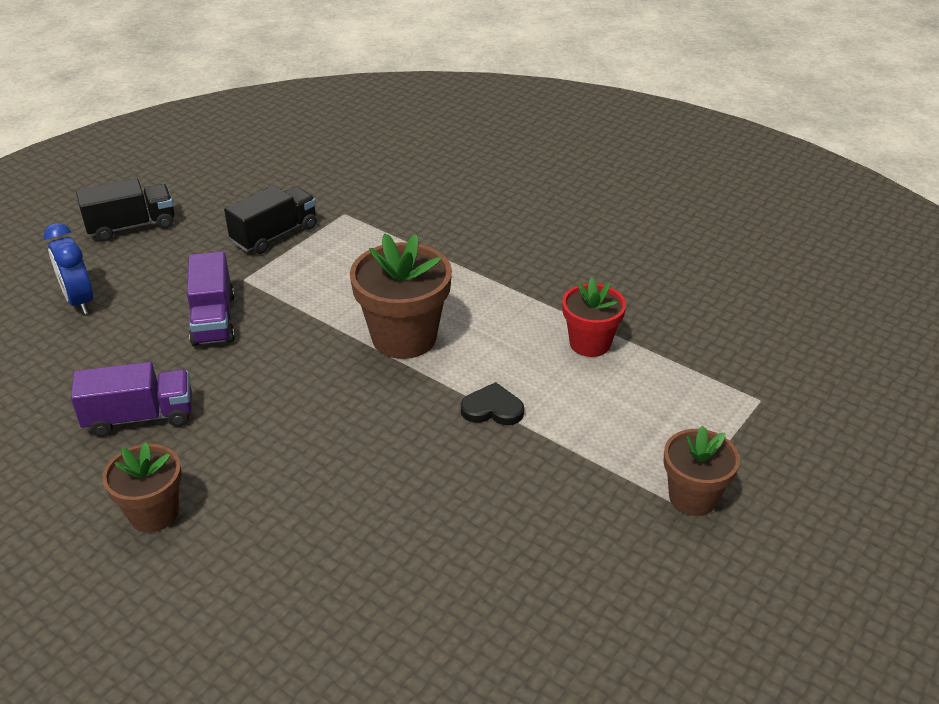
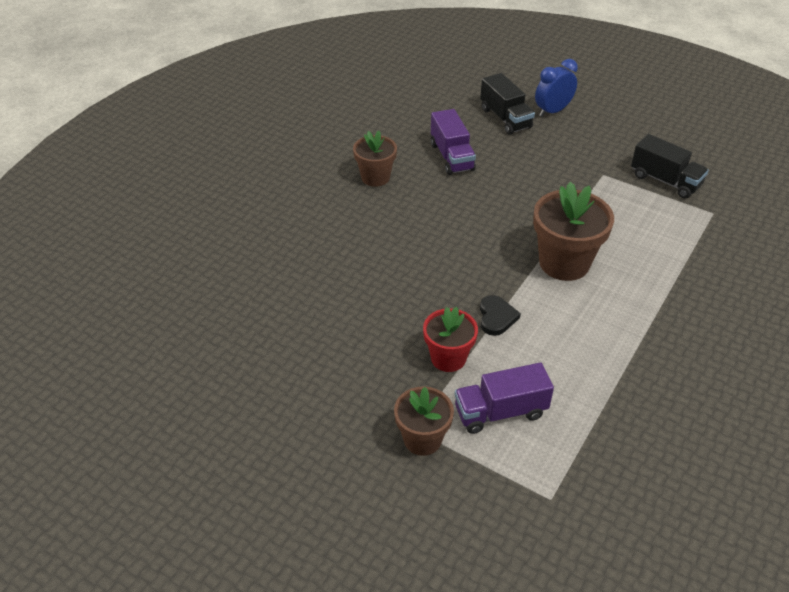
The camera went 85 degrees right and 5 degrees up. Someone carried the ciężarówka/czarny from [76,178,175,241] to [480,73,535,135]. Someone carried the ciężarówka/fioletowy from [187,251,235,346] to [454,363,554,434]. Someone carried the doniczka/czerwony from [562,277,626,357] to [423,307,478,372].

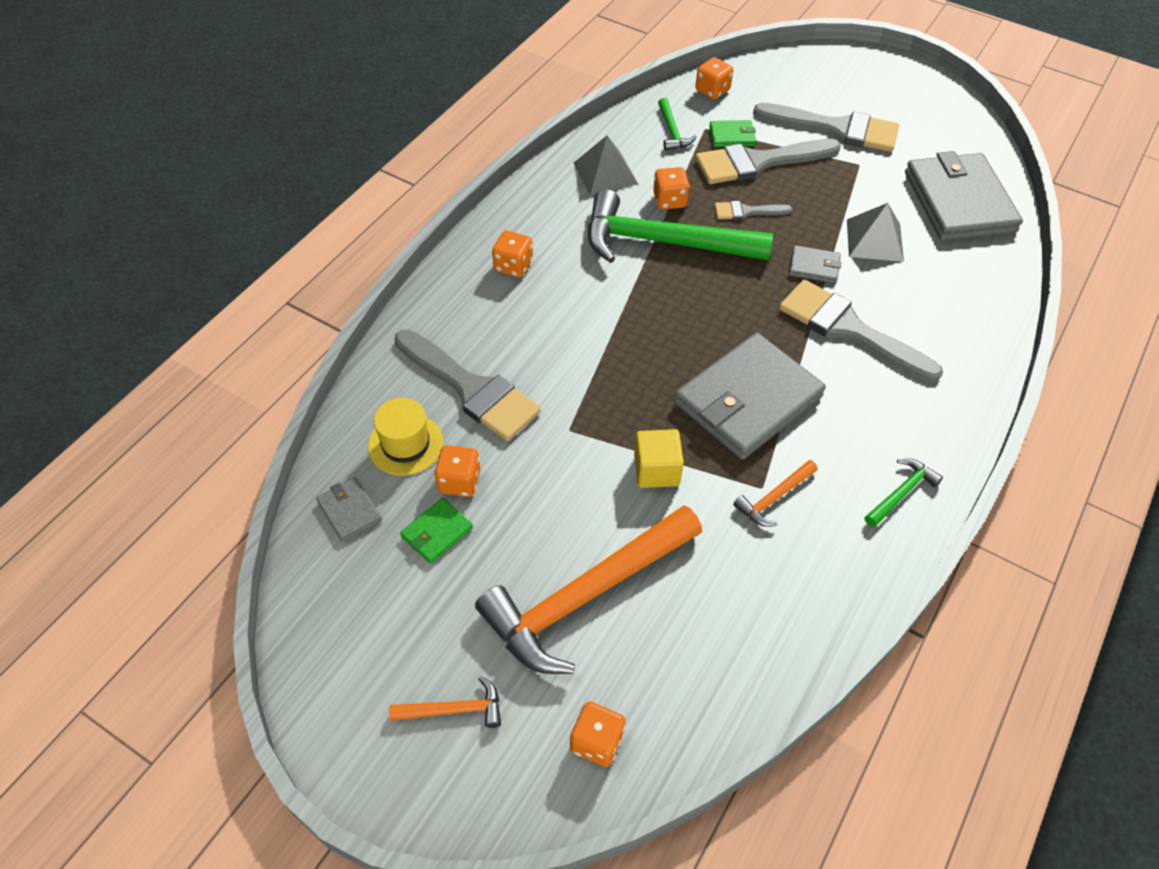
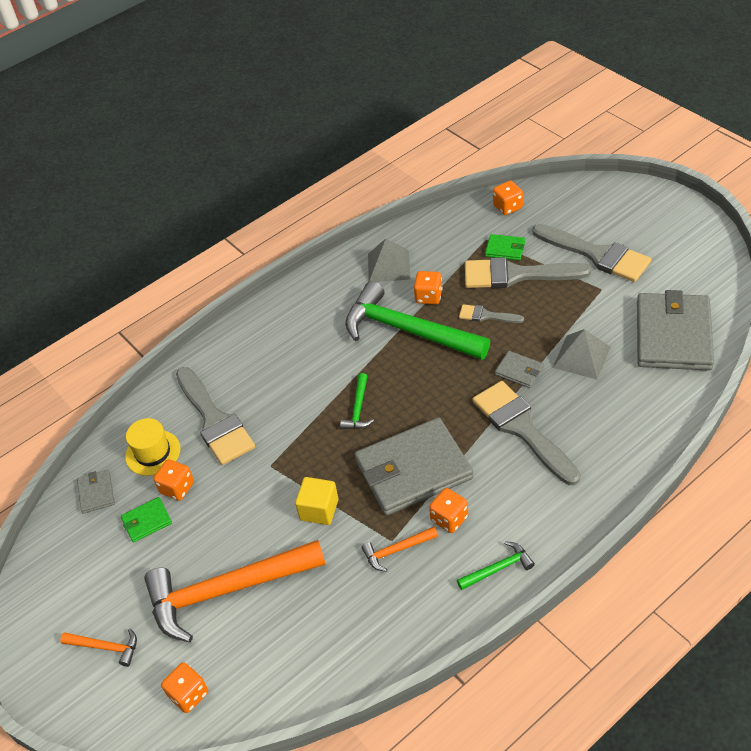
The camera went 25 degrees right and 5 degrees down. Someone carried the kostka do gry/pomarańczowy from [492,230,533,278] to [429,488,468,533]. Someone carried the młotek/zielony from [658,98,696,151] to [340,373,374,429].

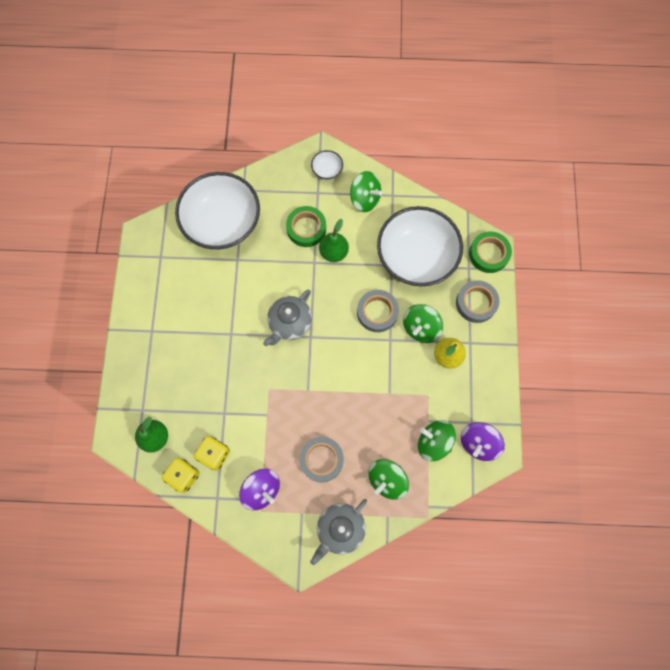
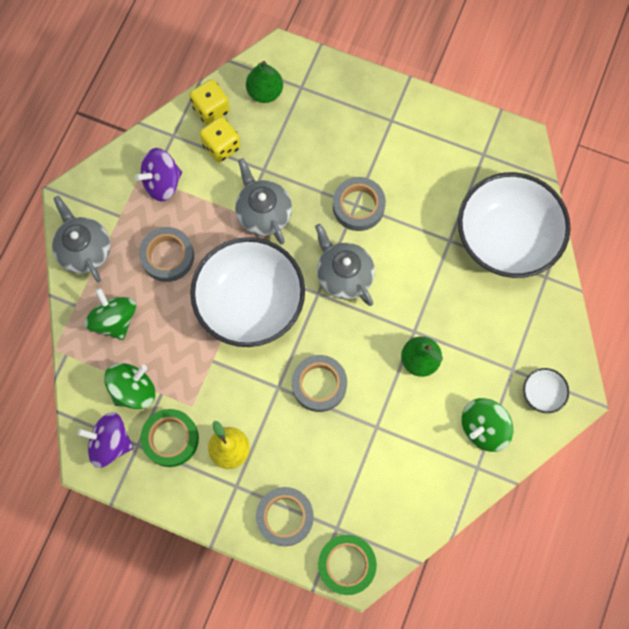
The camera went 110 degrees right and 0 degrees up. Someone carried the taśma klejąca/zielony from [286,206,326,247] to [140,409,199,467]. Someone carried the miska/biały from [377,206,463,286] to [190,237,305,347]. Someone took away the bączek/zielony at [403,304,443,343]. Someone rotated the bączek/fioletowy at [461,422,505,461] by 45 degrees counterclockwise. Someone put down the imbryk/szary at [235,158,292,245]. Someone put down the taśma klejąca/szary at [333,177,386,231].

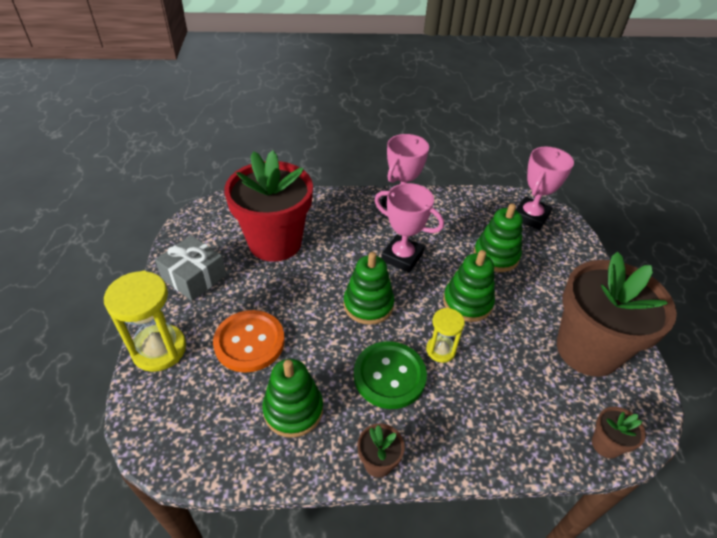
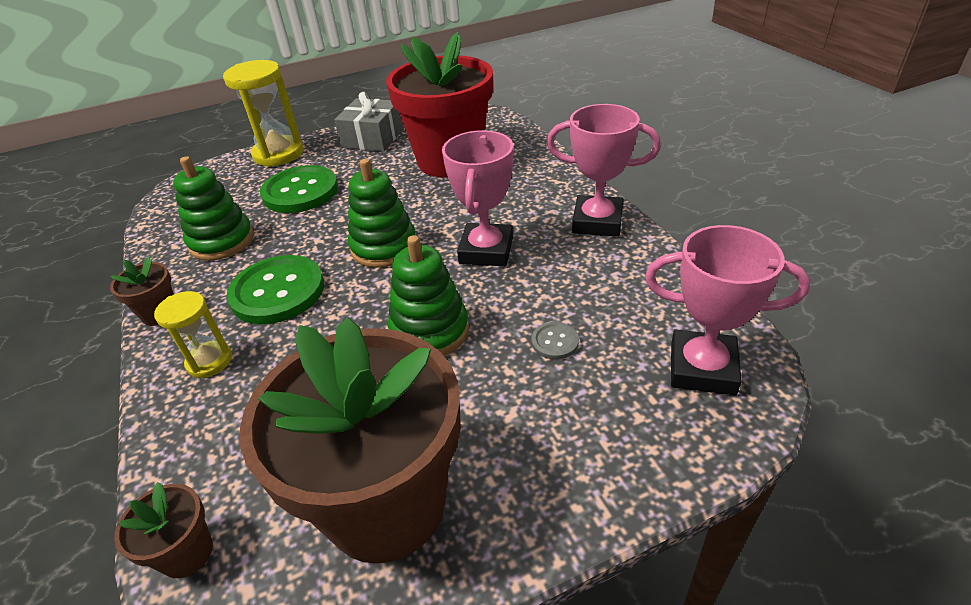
The camera went 75 degrees right and 5 degrees down. Someone repainted the guzik/pomarańczowy at [213,310,285,373], which became the guzik/zielony at [260,165,338,213]. Someone carried the klepsydra/żółty from [426,308,465,363] to [154,291,232,378]. Someone swapped the zabawka nakładanka/zielony at [474,203,523,272] for the guzik/szary at [531,322,579,360].

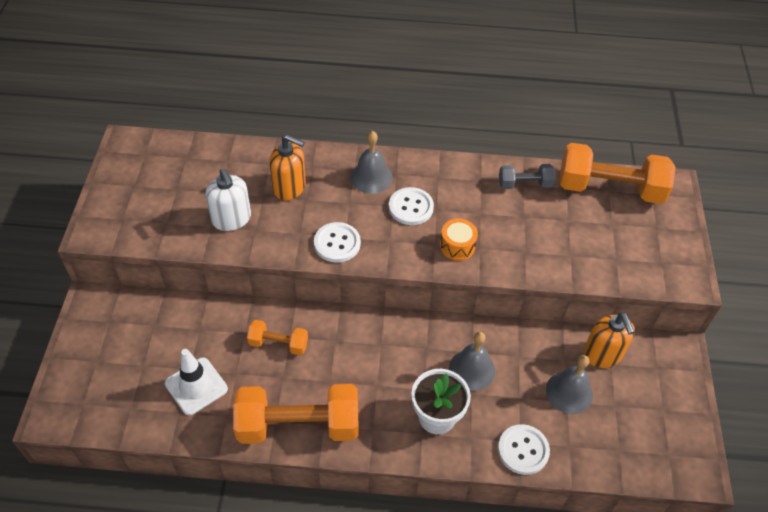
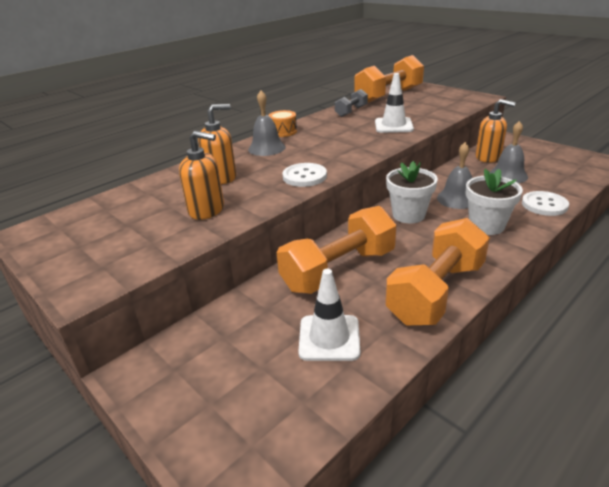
The camera went 45 degrees left and 20 degrees down. Someone repainted the dozownik mydła/biały at [206,168,251,231], which became the dozownik mydła/pomarańczowy at [179,131,224,220]. Someone scaled the hantel/pomarańczowy at [247,320,308,355] by 1.97. Someone took away the guzik/biały at [389,187,434,225]. Someone carried the bęben/pomarańczowy from [440,218,478,261] to [268,110,297,137]. Someone put down the pachołek/biały at [375,73,414,133]. Someone put down the doniczka/biały at [386,161,438,223].

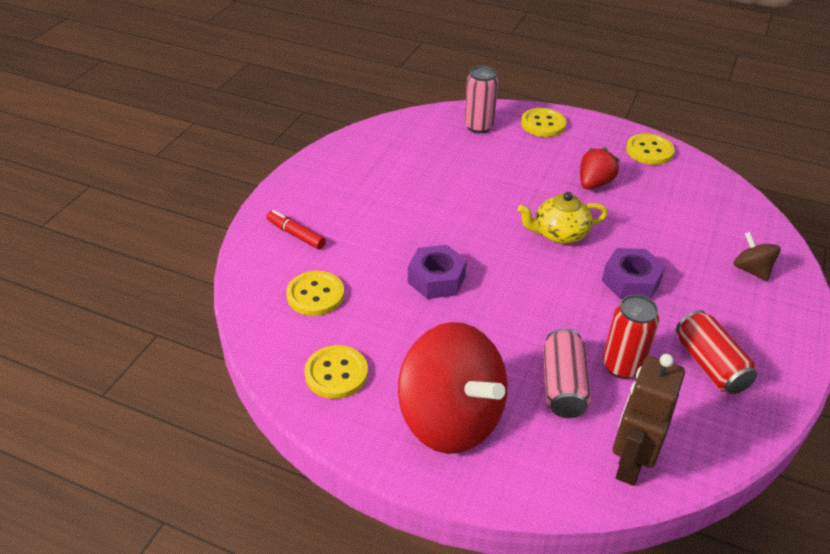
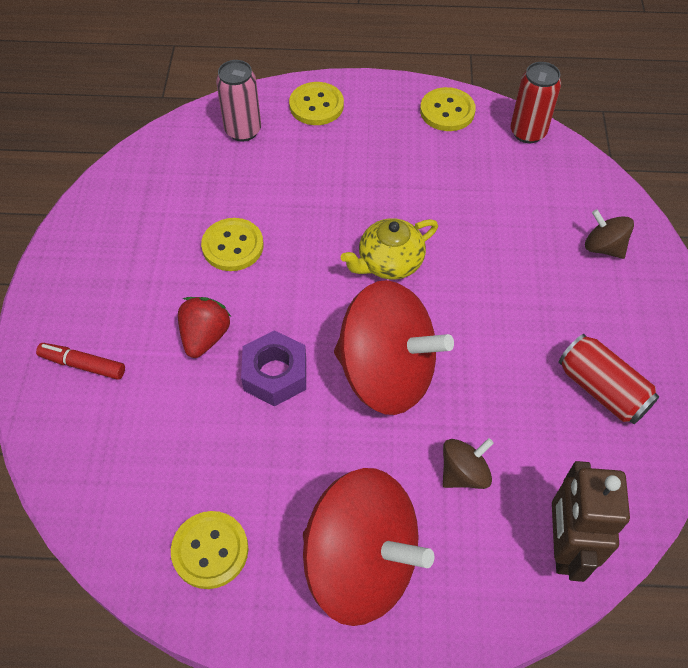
The camera went 20 degrees left and 15 degrees up. Someone carried the guzik/żółty from [286,271,344,316] to [201,218,264,271]. Someone swapped the puszka/różowy at [543,328,591,418] for the bączek/brązowy at [443,438,494,489]. Someone carried the truskawka/czerwony from [580,147,620,190] to [178,297,231,358]. Someone took away the nakrętka/fioletowy at [602,248,665,299]. Someone carried the puszka/czerwony from [603,295,659,379] to [511,62,561,143]. Someone put down the bączek/czerwony at [334,280,454,415].

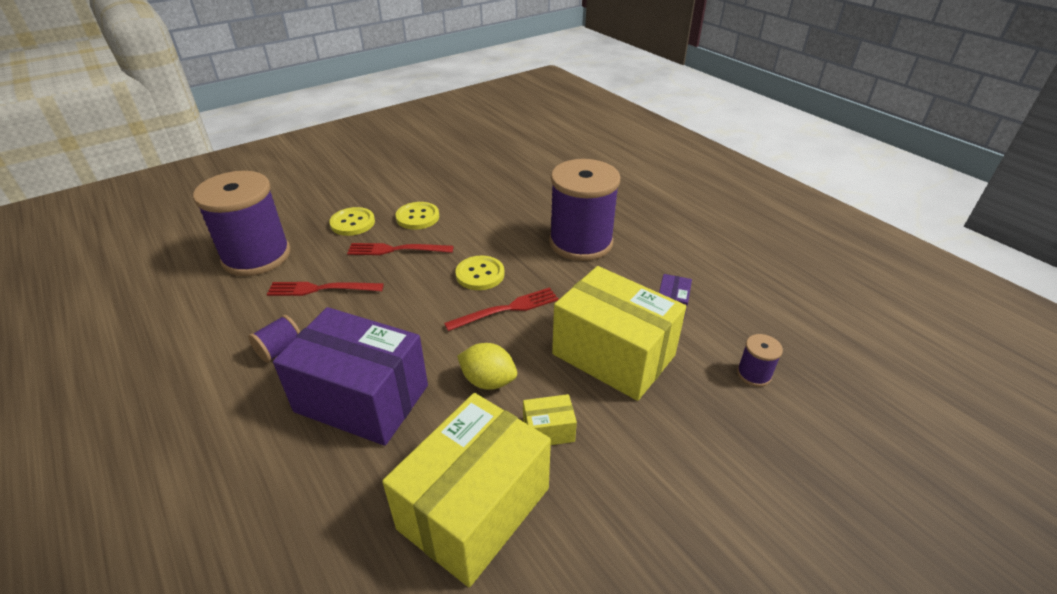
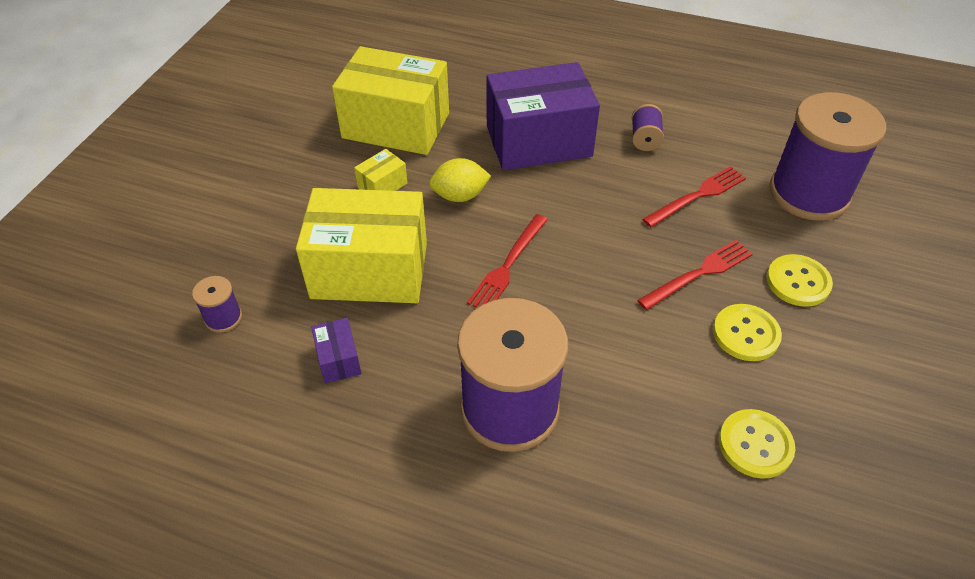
The camera went 145 degrees right and 10 degrees up. Someone rotated the pudełko/żółty at [382,393,551,587] by 75 degrees counterclockwise. Someone carried the guzik/żółty from [455,256,505,290] to [719,409,796,479].

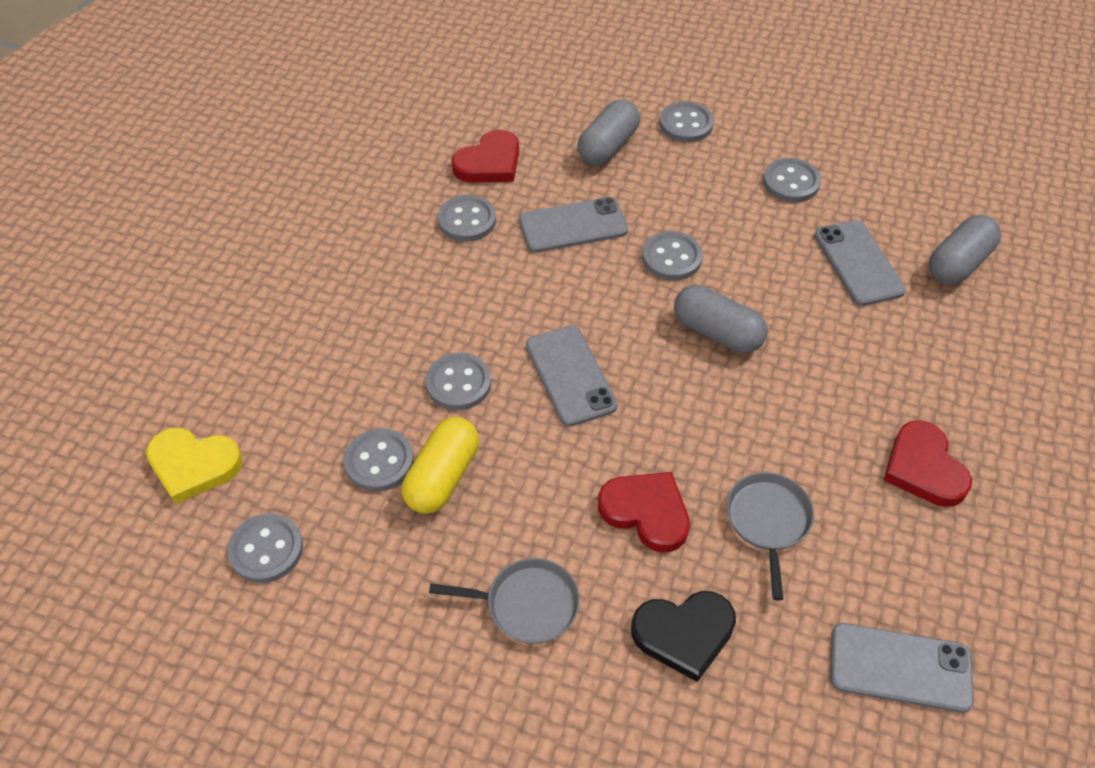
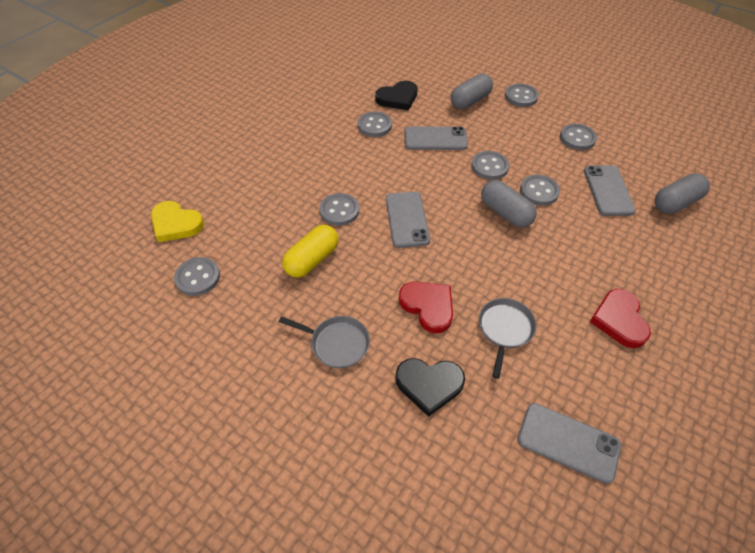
The camera went 15 degrees right and 0 degrees up. Someone carried the guzik/szary from [344,428,414,492] to [520,175,560,206]. Someone repainted the serce/czerwony at [451,130,519,183], which became the serce/czarny at [375,81,418,110].

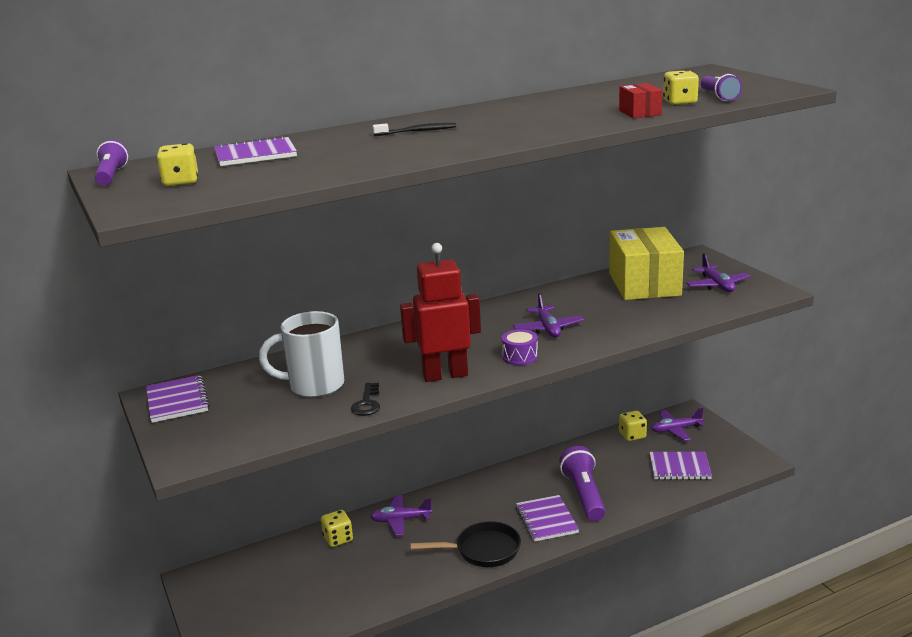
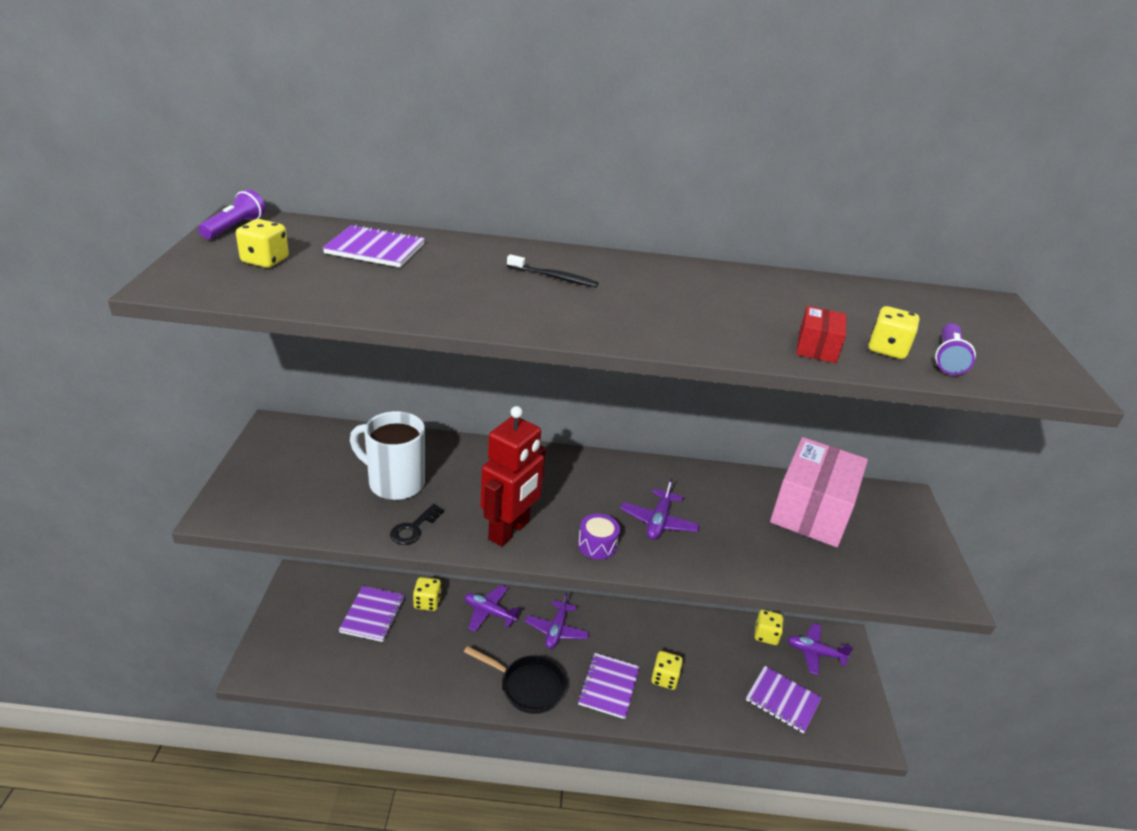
The camera went 25 degrees right and 10 degrees up. Someone carried the zeszyt/fioletowy from [146,375,210,423] to [339,586,405,642]. Someone rotated the robot/czerwony at [400,243,481,382] by 105 degrees clockwise. Someone swapped the latarka/fioletowy at [559,446,606,521] for the kostka do gry/żółty at [651,651,683,690]. Someone repainted the pudełko/żółty at [609,227,684,300], which became the pudełko/różowy at [770,437,868,547]. Someone carried the samolot/fioletowy from [686,253,750,292] to [525,593,589,649].

